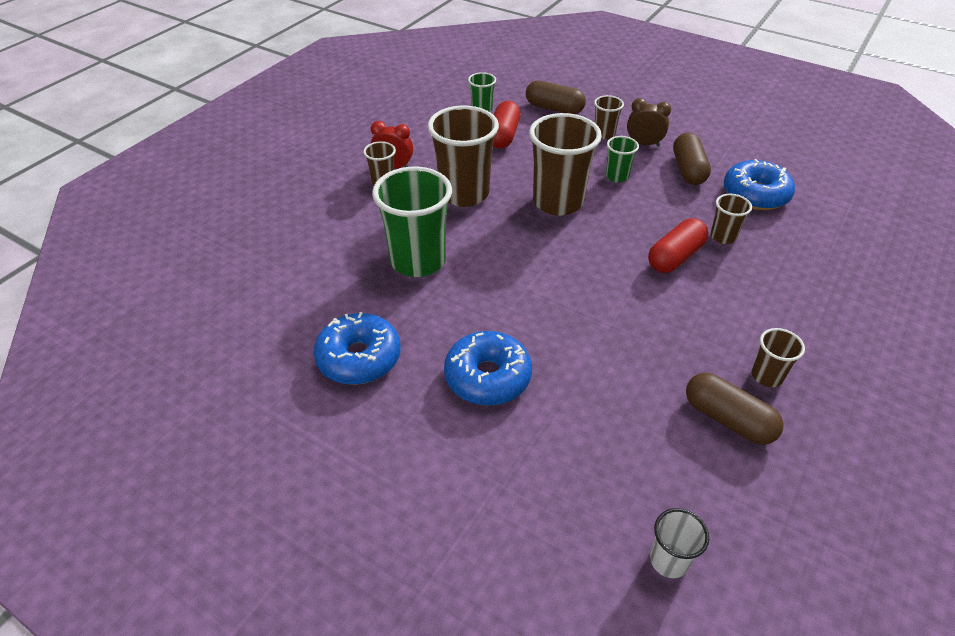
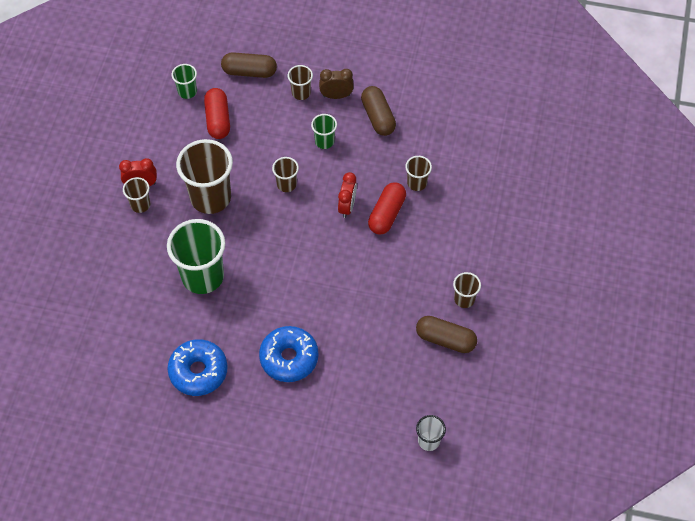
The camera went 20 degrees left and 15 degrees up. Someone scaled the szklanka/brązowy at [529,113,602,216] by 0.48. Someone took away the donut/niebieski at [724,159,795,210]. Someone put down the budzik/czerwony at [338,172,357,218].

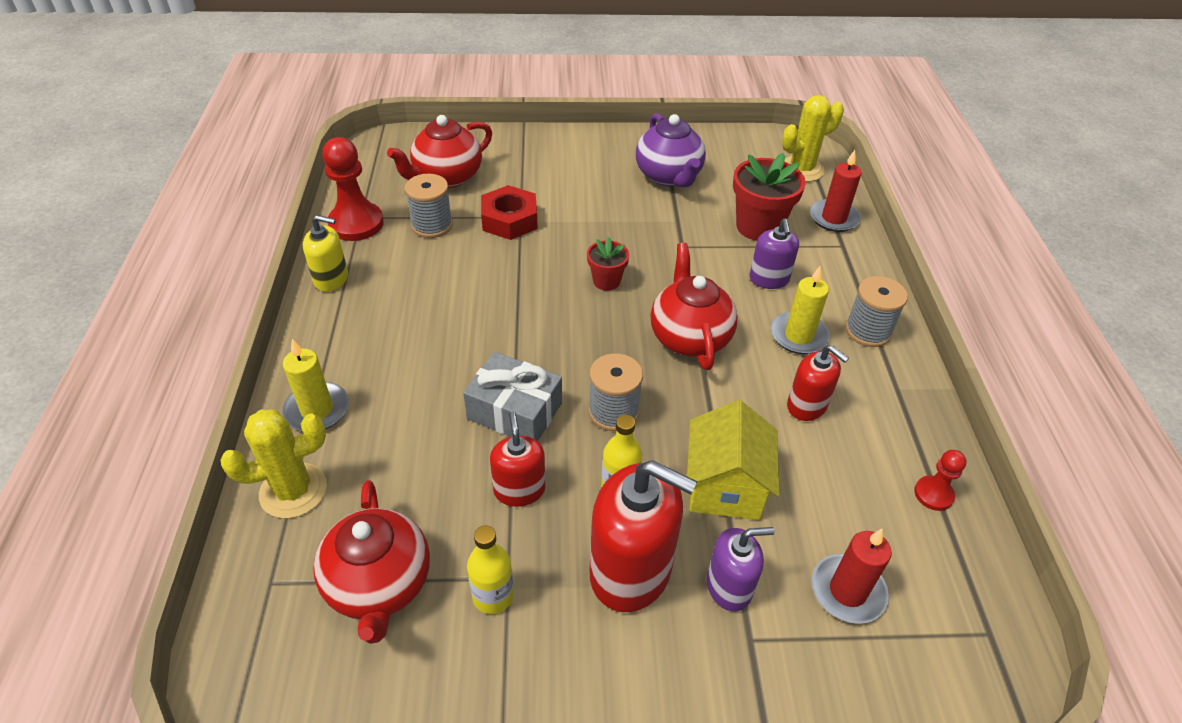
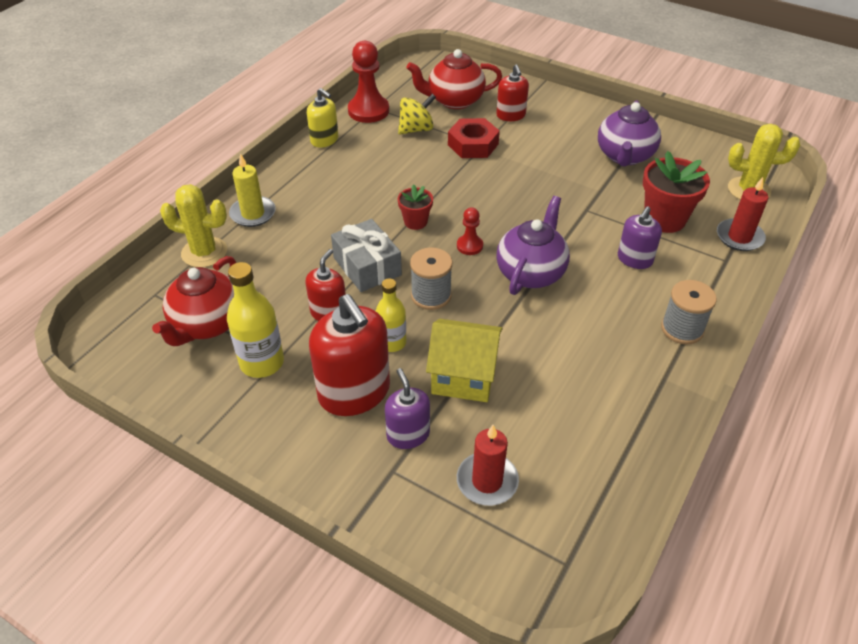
The camera went 35 degrees right and 0 degrees up. Someone swapped the szpulka/szary at [405,174,453,238] for the bączek/żółty at [398,94,436,135]. Someone scaled the butelka/żółty at [467,525,514,614] by 1.50. Someone carried the doniczka/czerwony from [587,237,629,291] to [398,184,433,230]. Someone repainted the imbryk/czerwony at [650,243,738,370], which became the imbryk/fioletowy at [496,196,570,295]. Someone rotated the domek/żółty at [687,400,780,520] by 60 degrees clockwise. Someone rotated the dozownik mydła/fioletowy at [707,527,774,611] by 135 degrees counterclockwise. Someone took away the świeca/żółty at [771,266,830,354]. Someone carried the dozownik mydła/czerwony from [787,345,849,421] to [496,64,529,121]. Someone carried the pionek/czerwony from [914,450,966,511] to [457,207,483,255].

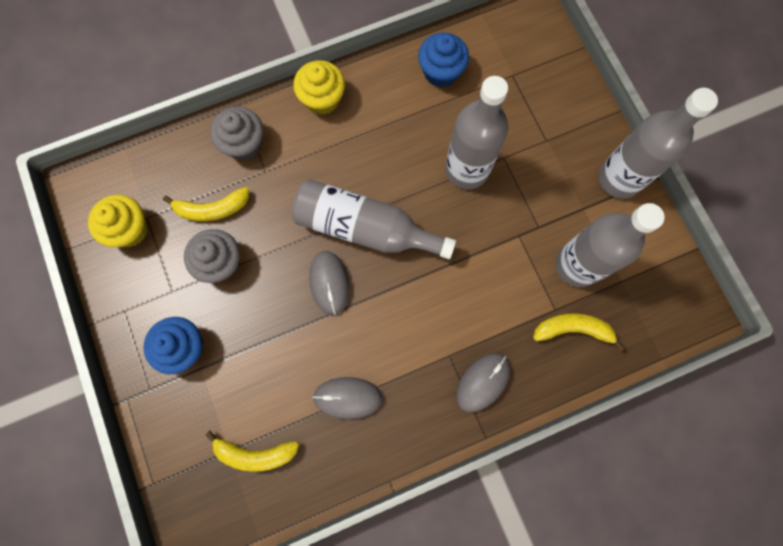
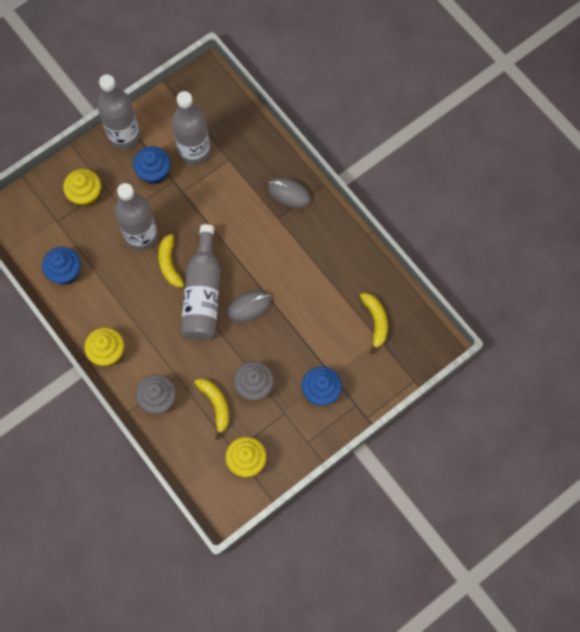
The camera went 105 degrees left and 5 degrees down. Someone took away the myszka/szary at [312,377,382,419]. Someone carried the banan/żółty from [533,313,625,351] to [158,228,184,287]. Someone put down the muffinka/żółty at [63,169,101,207]. Someone put down the muffinka/niebieski at [133,146,171,184].

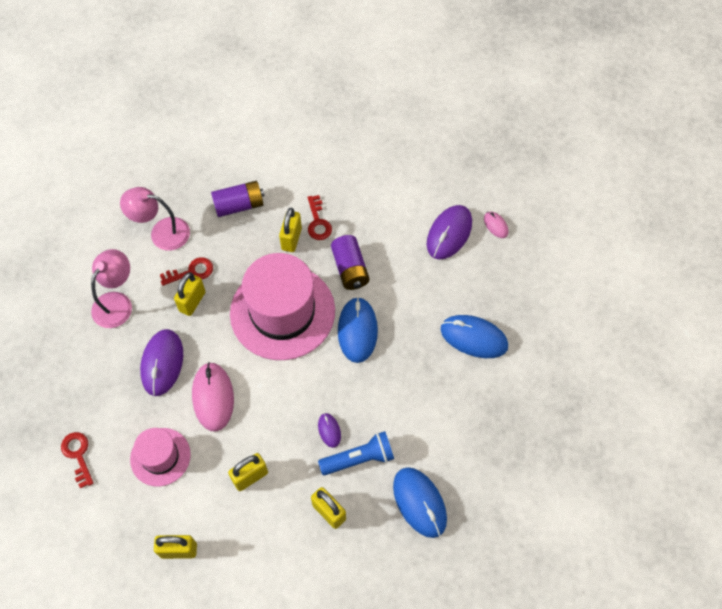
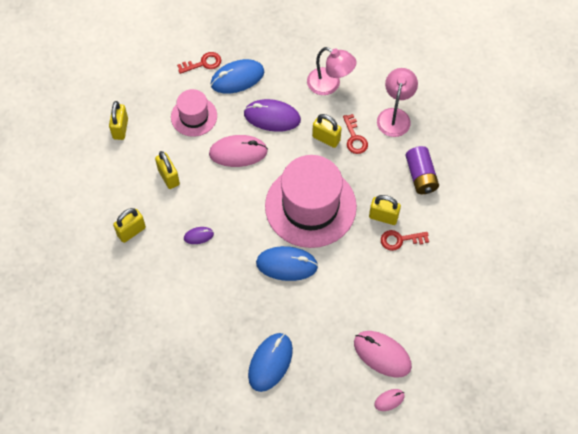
The camera went 95 degrees right and 0 degrees up. Someone took away the latarka/niebieski at [318,431,394,475]. Someone took away the bateria/fioletowy at [331,235,370,290]. Someone carried the myszka/niebieski from [393,467,447,538] to [211,59,264,94]. Someone repainted the myszka/fioletowy at [427,205,472,259], which became the myszka/różowy at [354,331,412,377].

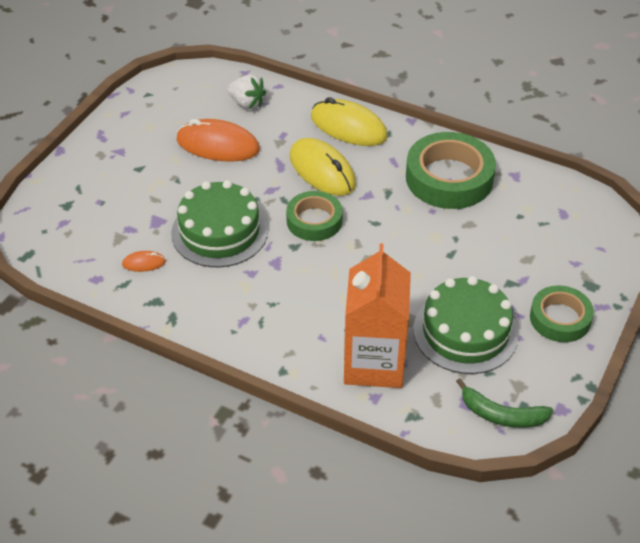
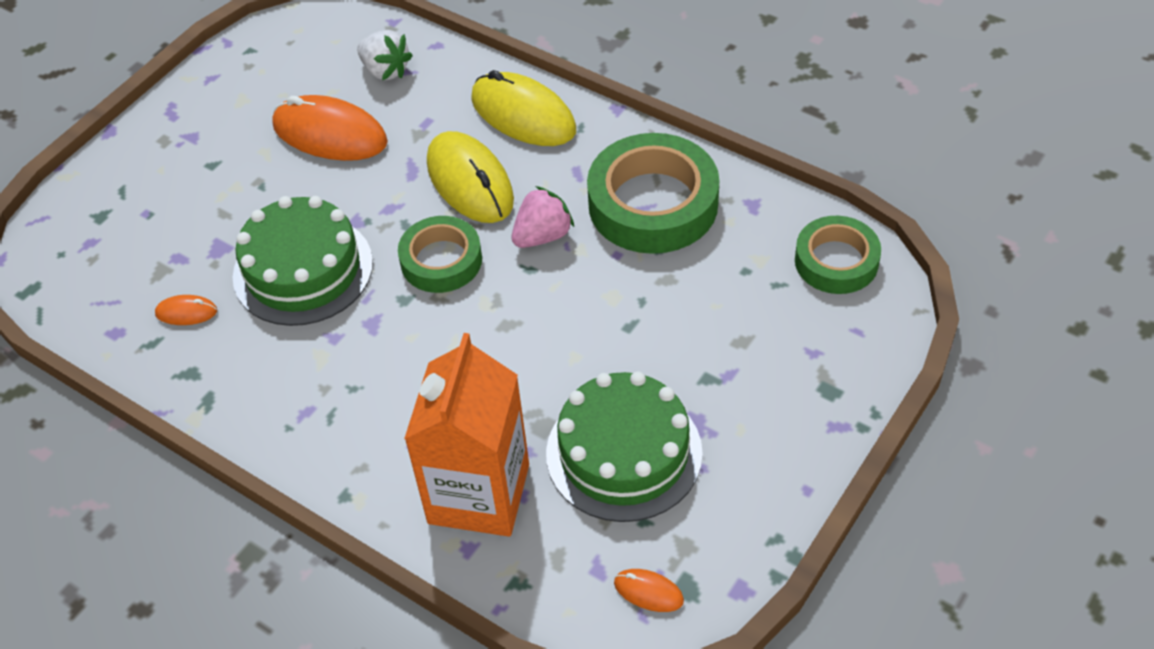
The camera went 10 degrees right and 5 degrees up. Someone swapped the banan/zielony at [456,378,553,428] for the myszka/pomarańczowy at [614,569,684,612]. Someone carried the taśma klejąca/zielony from [530,285,594,342] to [795,216,881,294]. Someone put down the truskawka/różowy at [512,186,574,248].

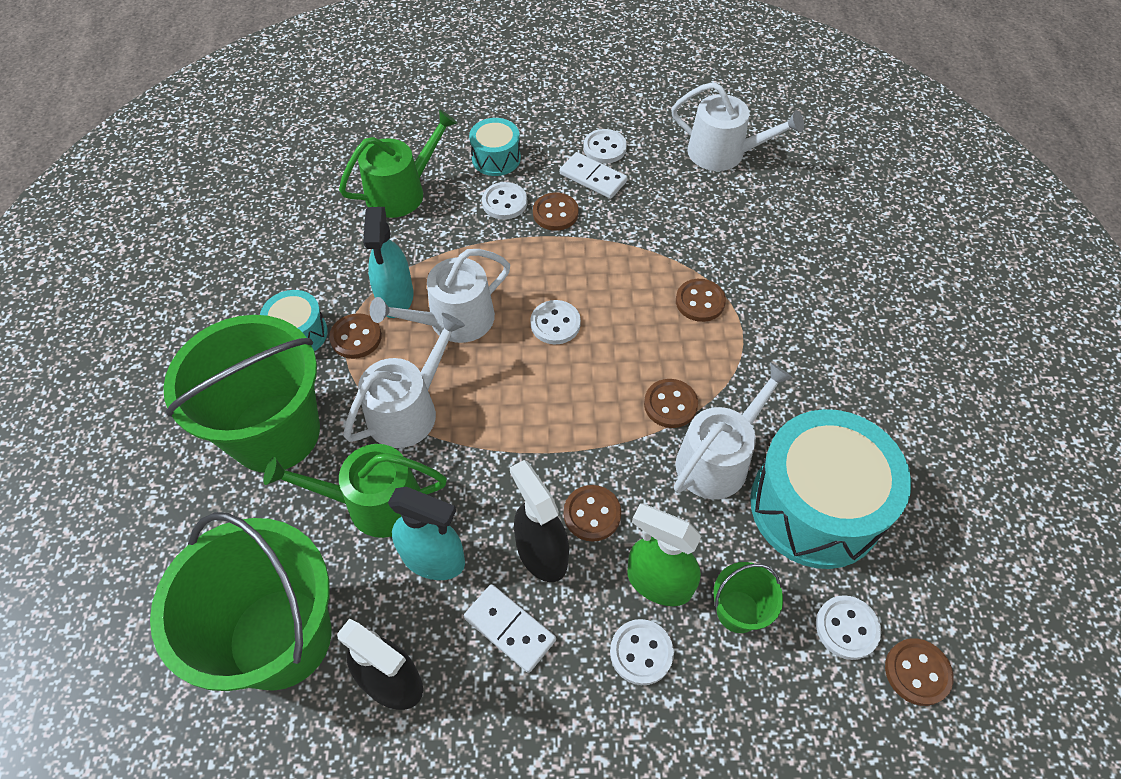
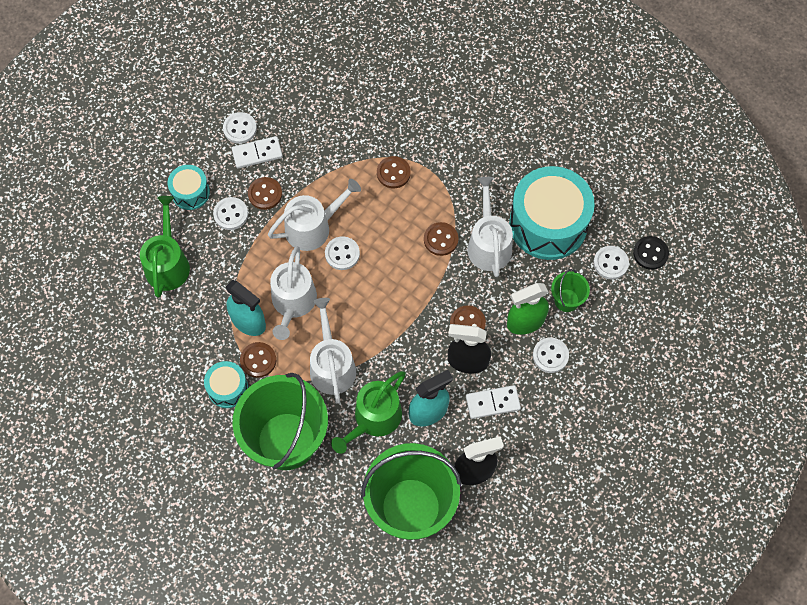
The camera went 50 degrees left and 10 degrees up. Someone carried the konewka/biały from [671,82,804,171] to [268,179,361,251]. Someone repainted the guzik/brązowy at [885,638,954,706], which became the guzik/czarny at [633,236,669,270].

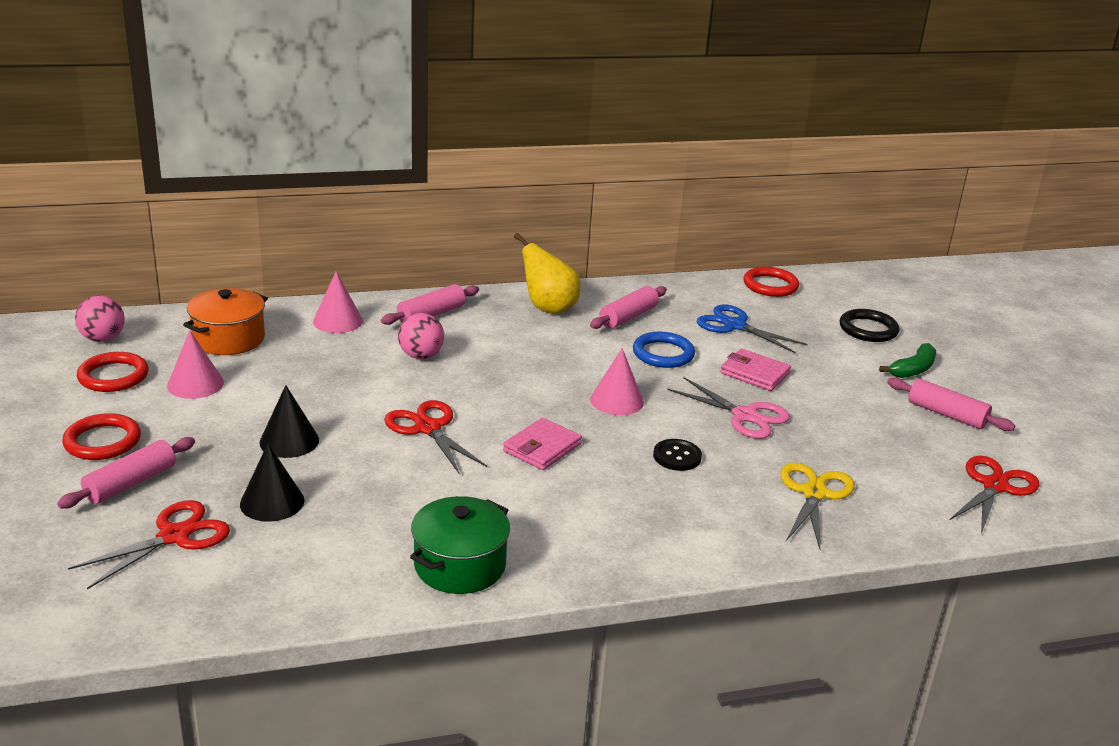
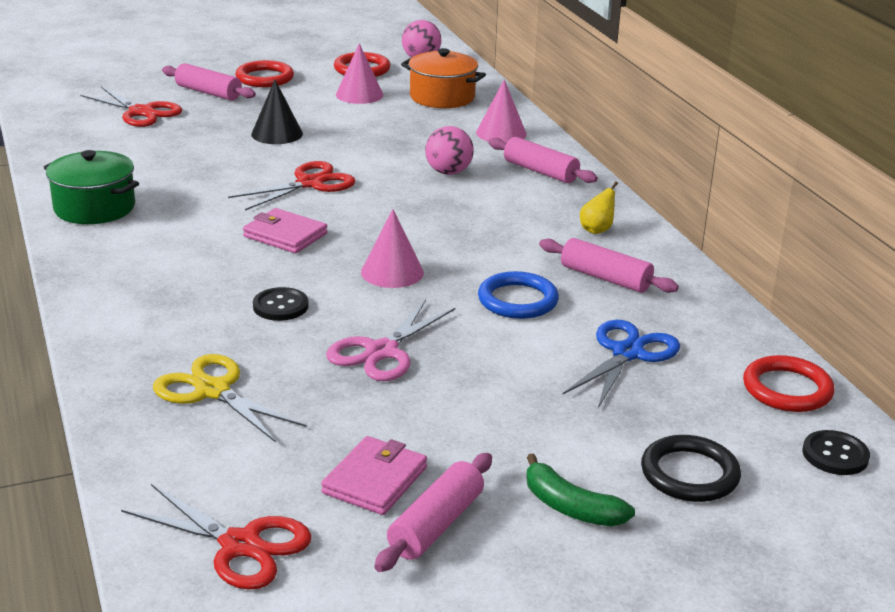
The camera went 85 degrees right and 0 degrees up. Someone took away the stożek/czarny at [240,443,304,522]. Someone scaled the gruszka/żółty at [514,233,581,315] by 0.52. Someone carried the portfel/różowy from [720,348,791,391] to [321,436,427,515]. Someone rotated the nożyczki/żółty at [780,463,855,549] by 150 degrees counterclockwise. Someone put down the guzik/czarny at [803,430,870,475].

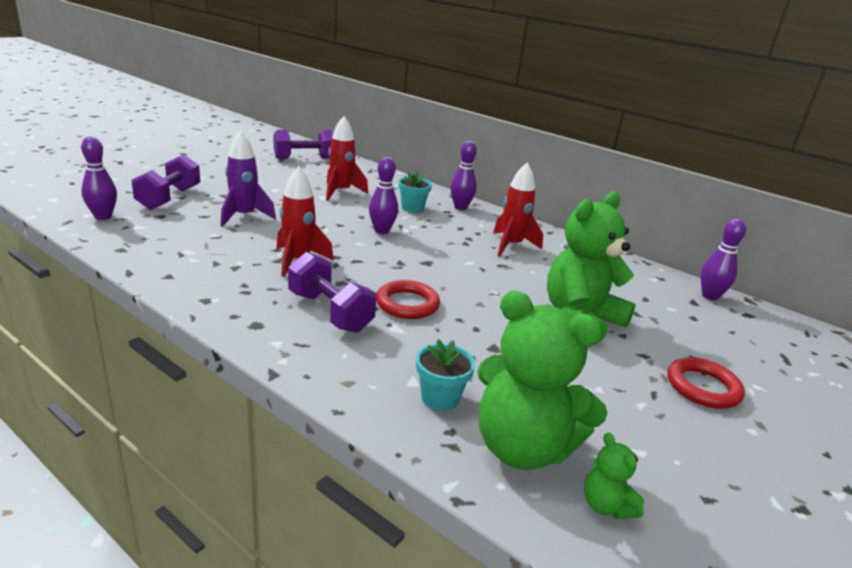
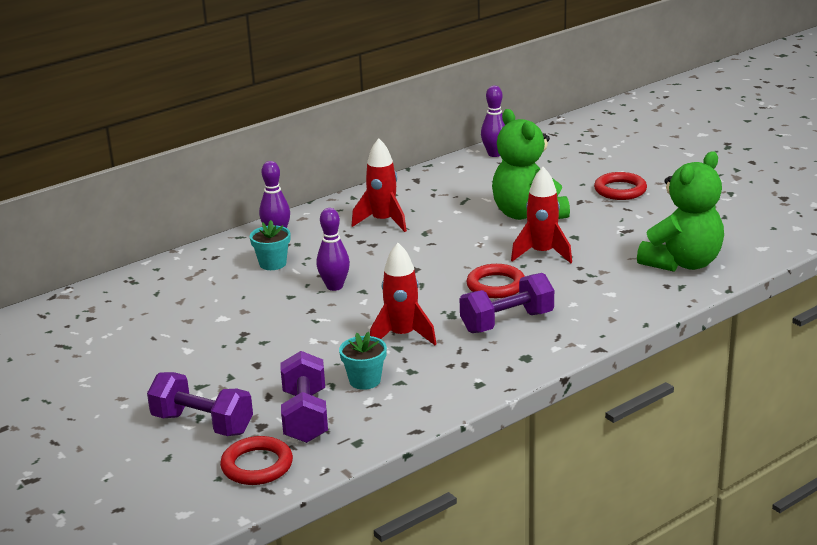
The camera went 70 degrees left and 0 degrees up. Someone swapped the kręgiel/fioletowy at [81,137,117,220] for the pierścień/czerwony at [220,436,293,485]. Someone took away the rakieta/fioletowy at [221,130,276,227]. Someone carried the hantel/fioletowy from [273,130,334,159] to [281,351,328,443]. Someone carried the rakieta/czerwony from [326,116,368,201] to [511,167,572,263]. Someone carried the doniczka/turkusowy from [416,339,475,411] to [339,331,387,390]. Someone took away the miś/zielony at [584,433,644,519].

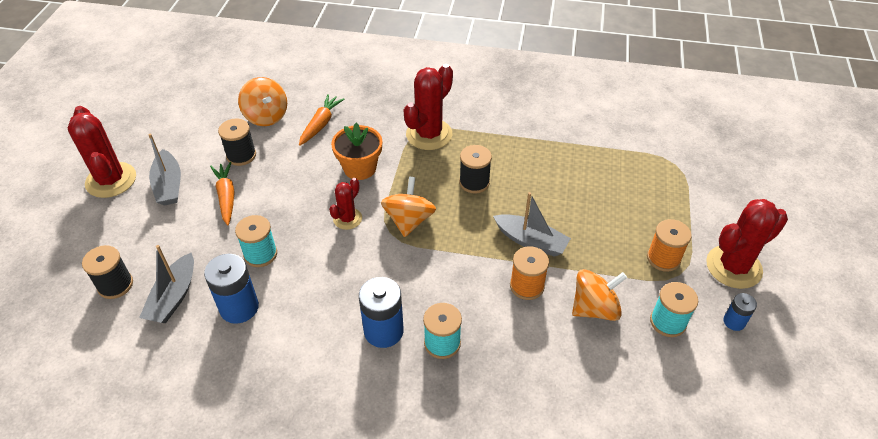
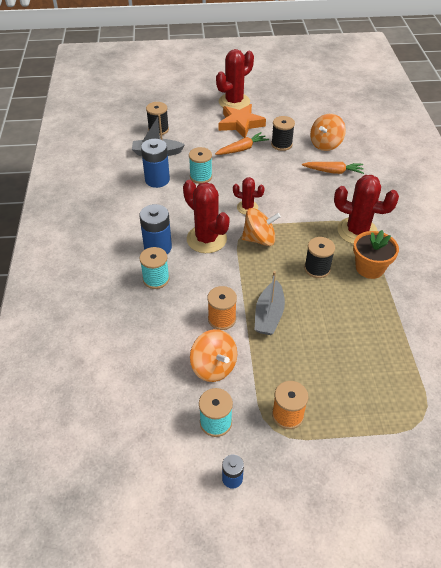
The camera went 75 degrees right and 0 degrees up. Someone swapped the łódka/szary at [148,133,181,206] for the gwiazda/pomarańczowy at [218,104,266,138]. Someone carried the doniczka/pomarańczowy from [331,123,382,180] to [353,230,399,279]. Someone carried the kaktus/czerwony from [706,199,788,289] to [183,180,230,253].

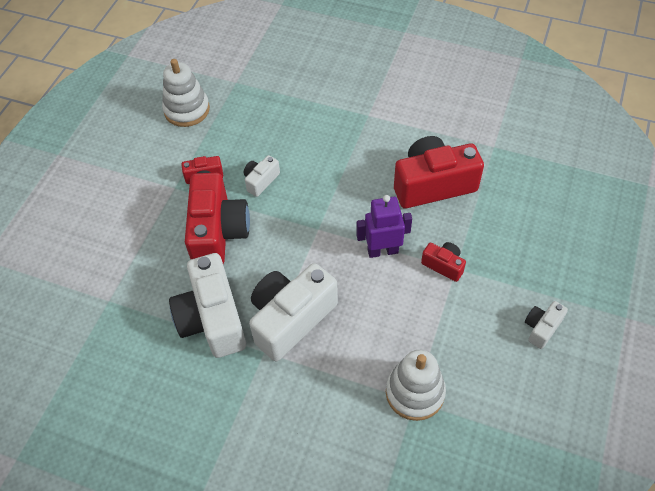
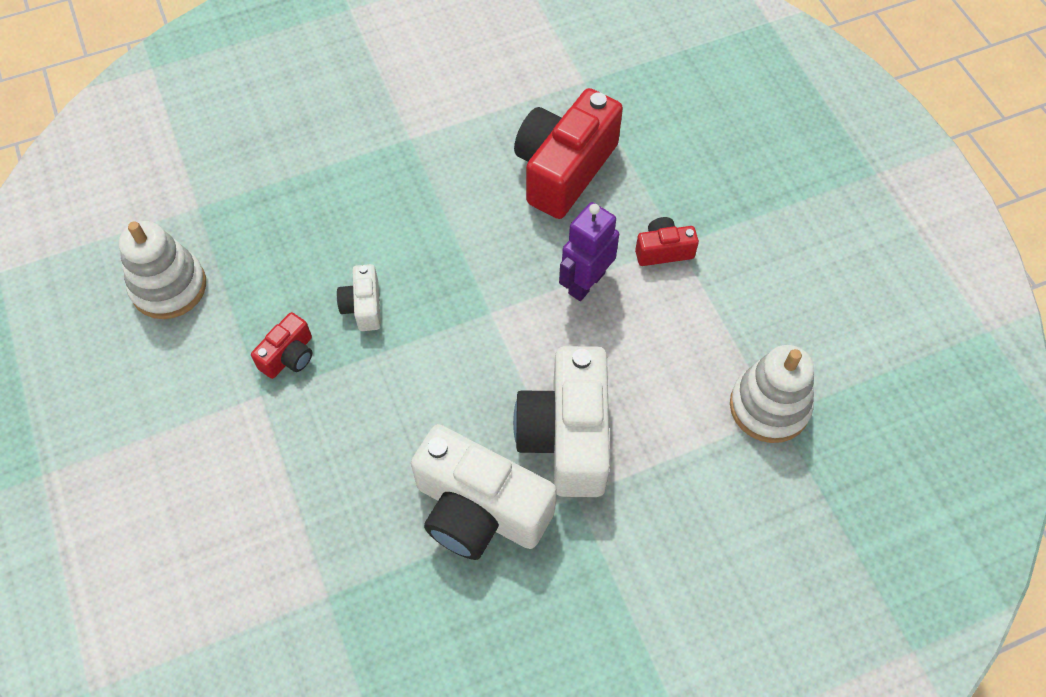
The camera went 45 degrees left and 5 degrees up. Someone took away the aparat fotograficzny/czerwony at [185,173,250,264]. Someone took away the aparat fotograficzny/biały at [525,301,568,349].

